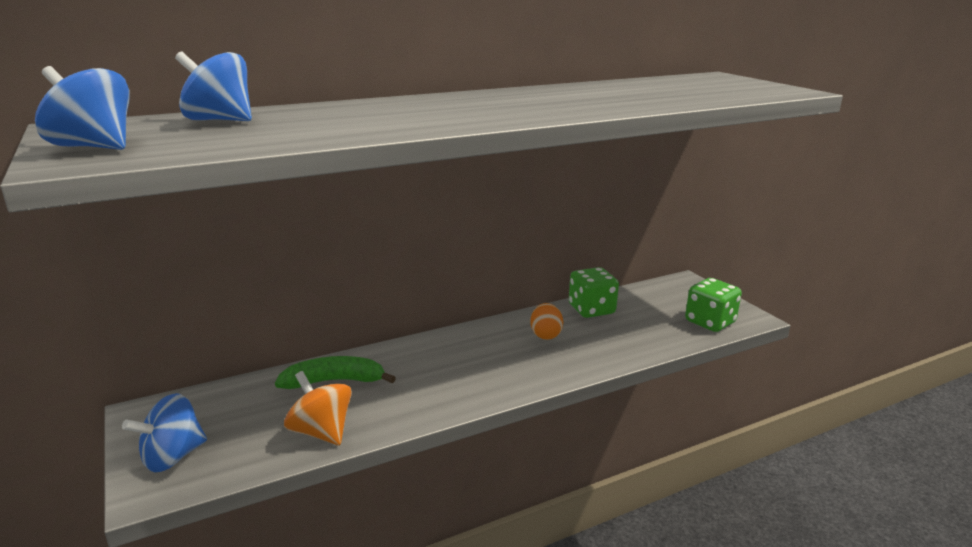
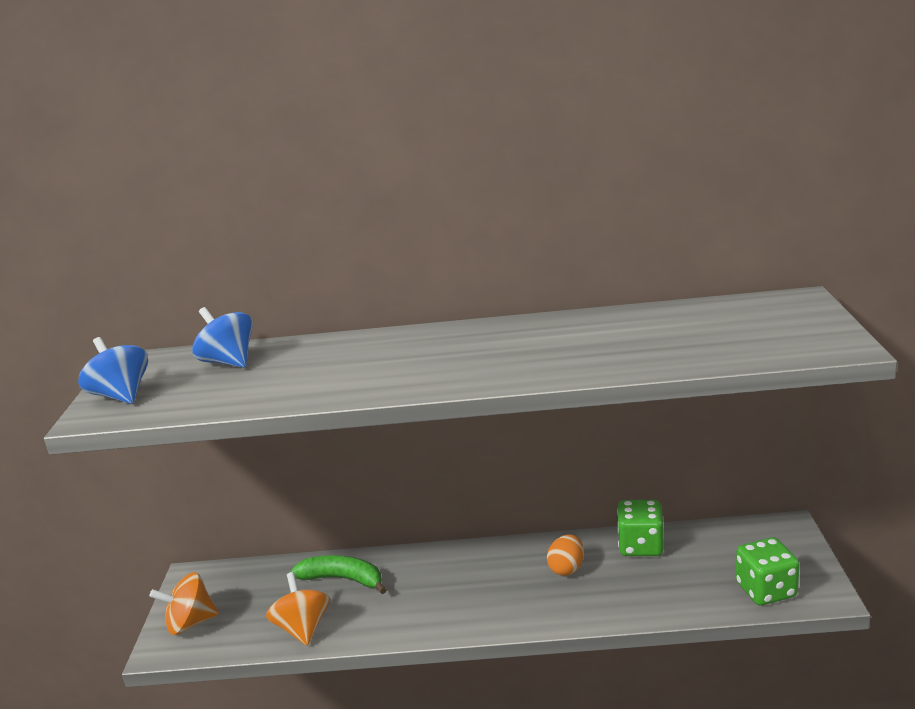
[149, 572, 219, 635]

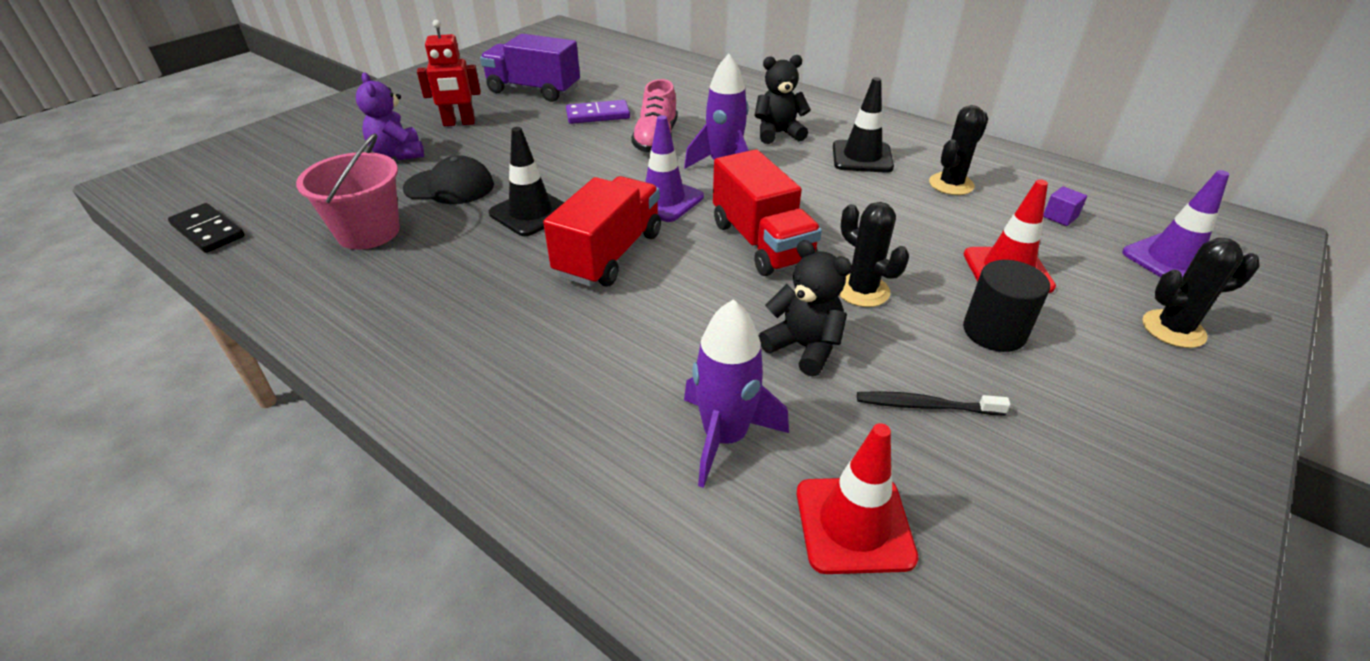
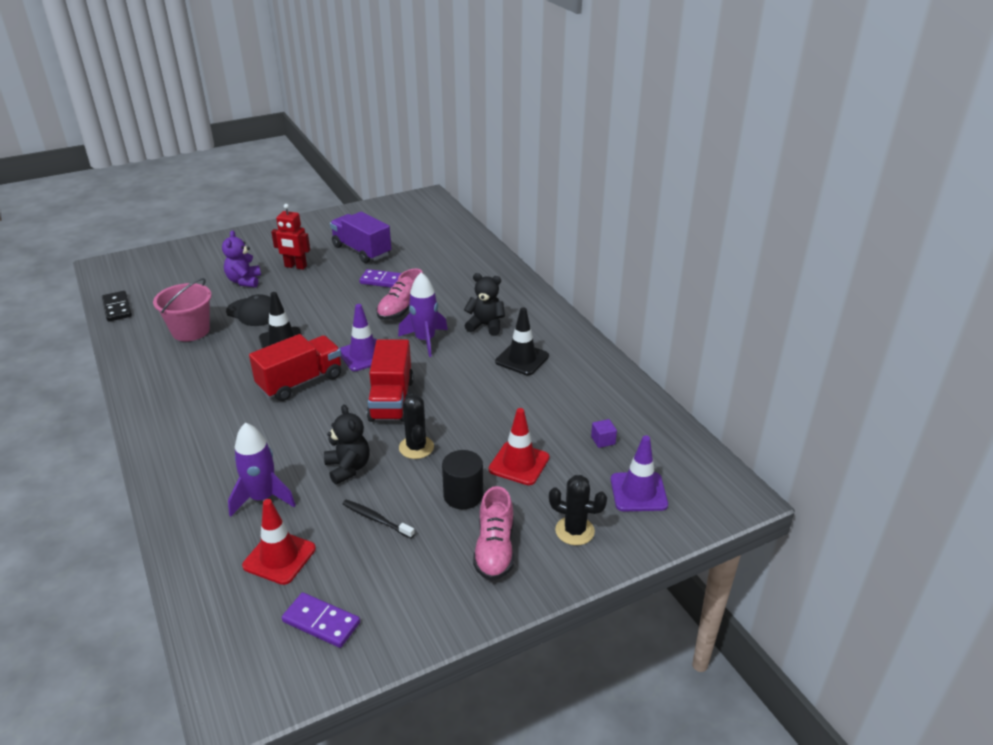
[929, 105, 988, 195] (first image)
[282, 592, 360, 648]
[473, 486, 514, 581]

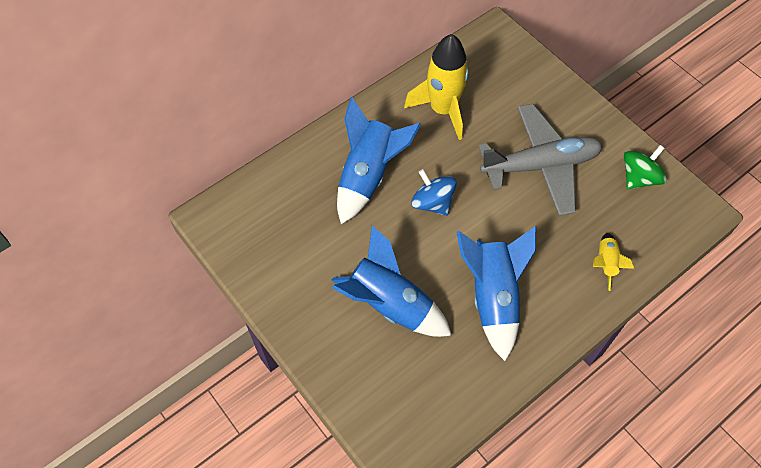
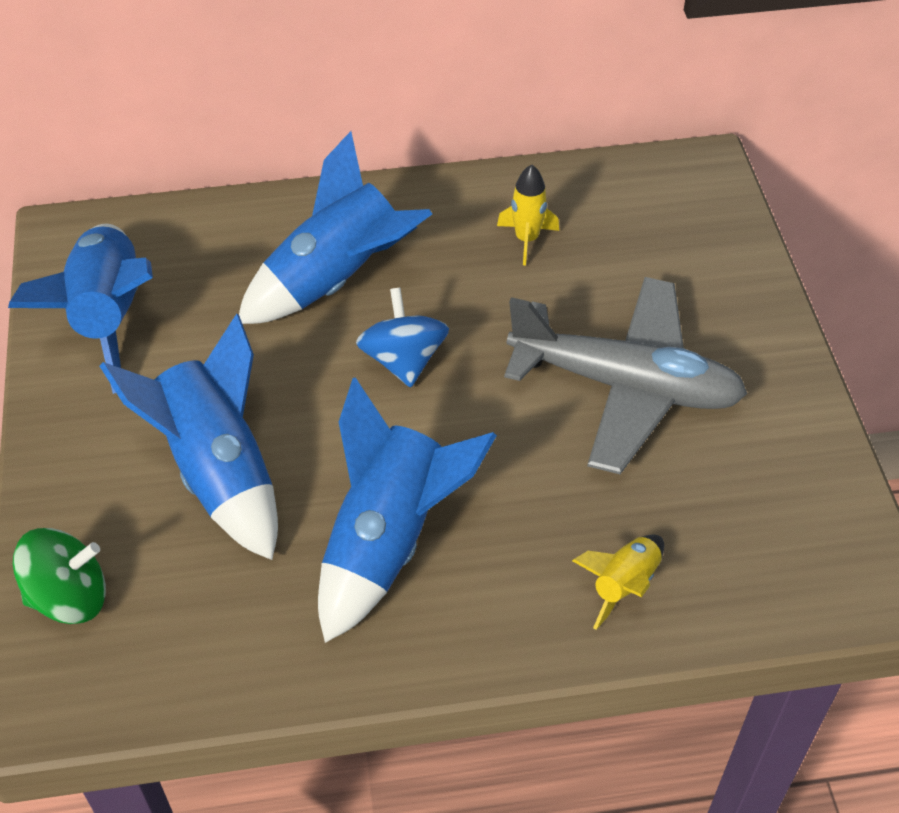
[497, 164, 559, 265]
[13, 528, 106, 624]
[8, 224, 153, 394]

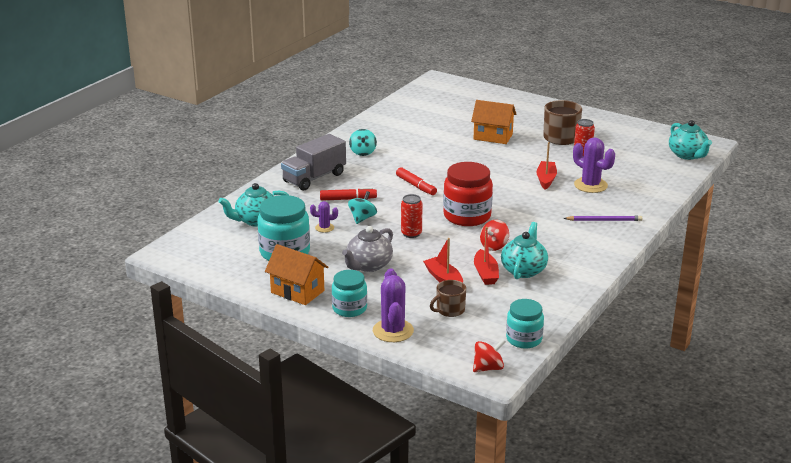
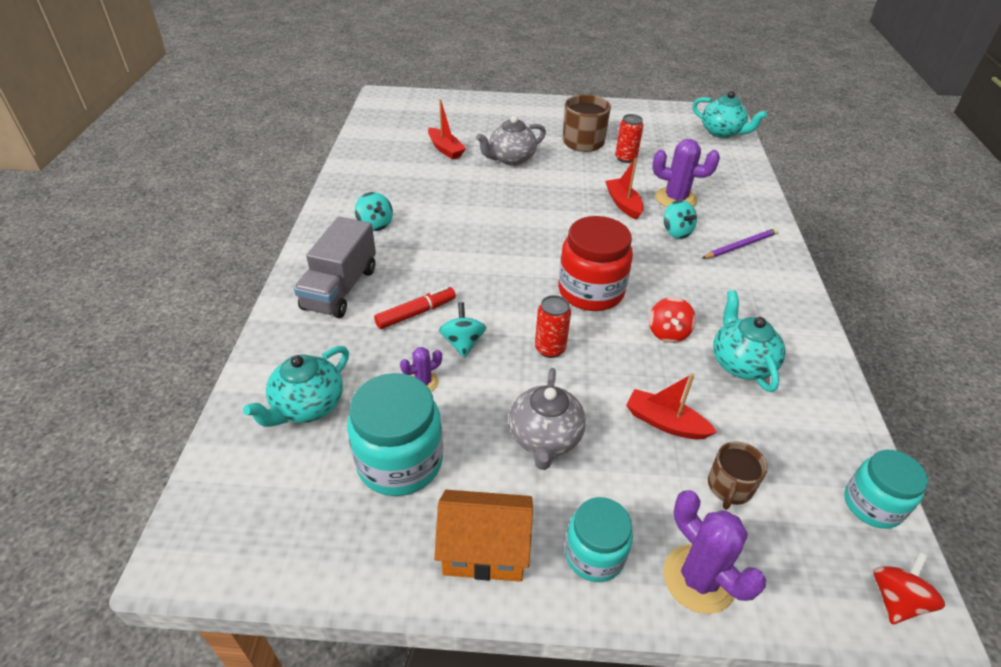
[396, 167, 437, 195] (first image)
[476, 116, 546, 165]
[428, 99, 466, 159]
[663, 200, 697, 239]

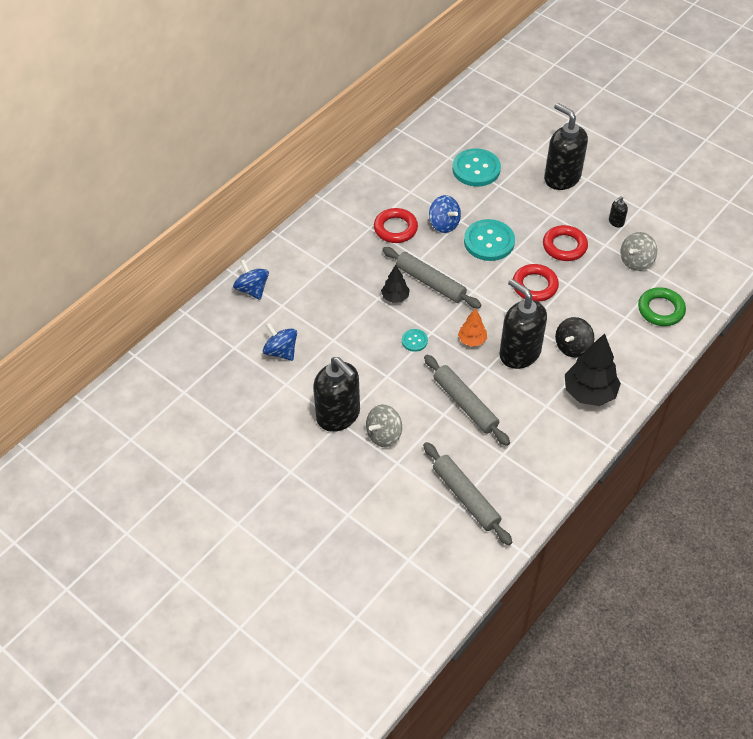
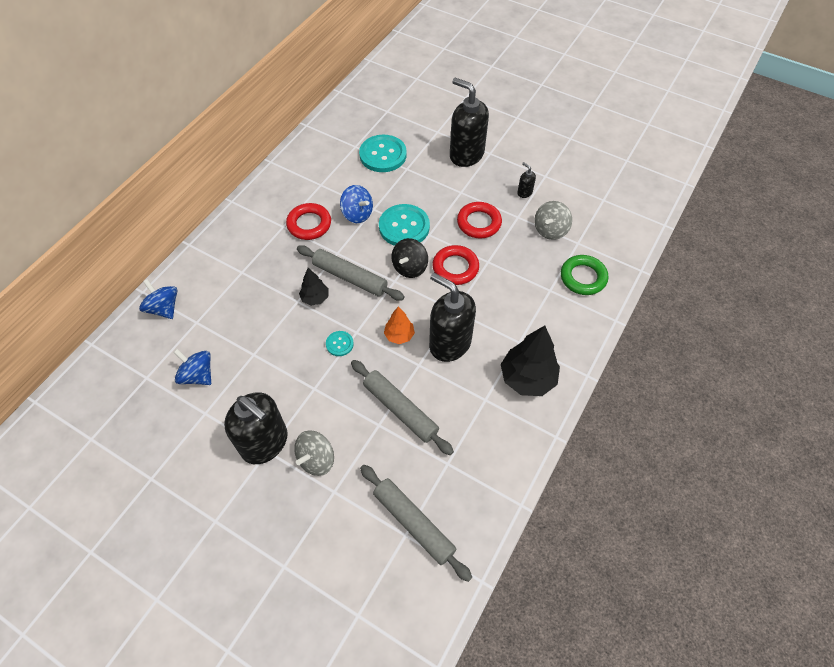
[392, 238, 428, 278]
[517, 162, 536, 198]

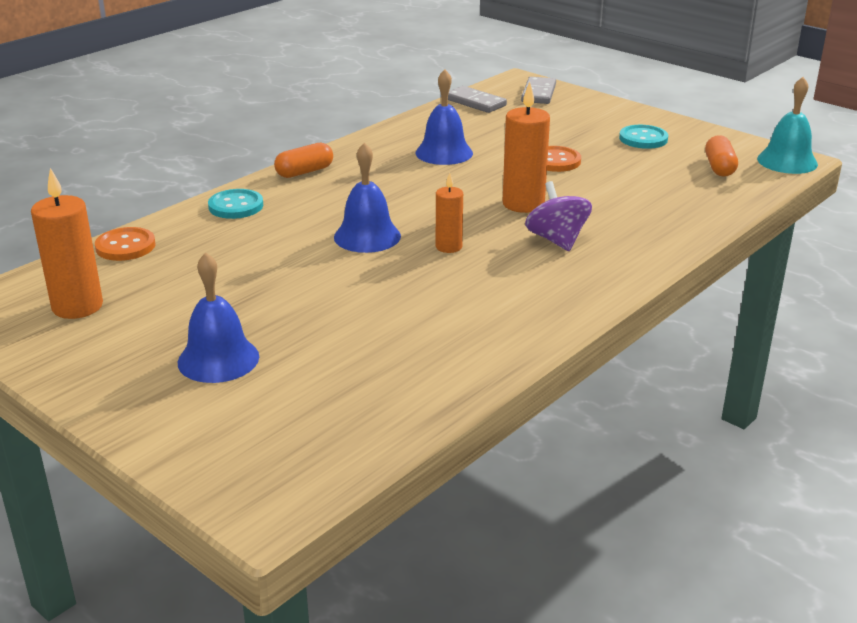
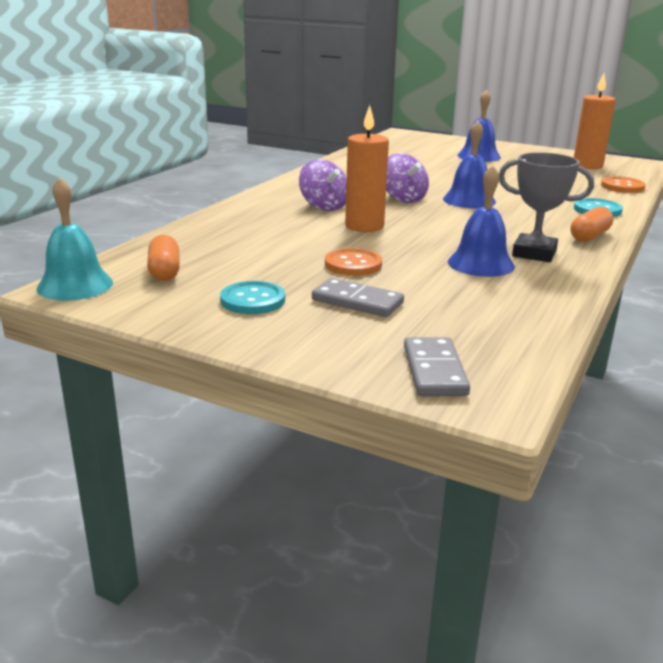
[386, 153, 429, 203]
[312, 278, 404, 317]
[499, 152, 594, 262]

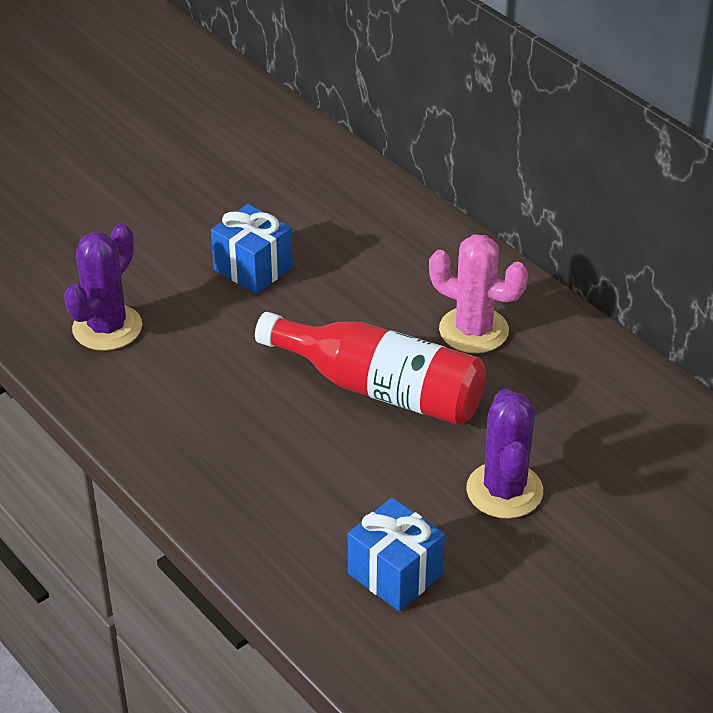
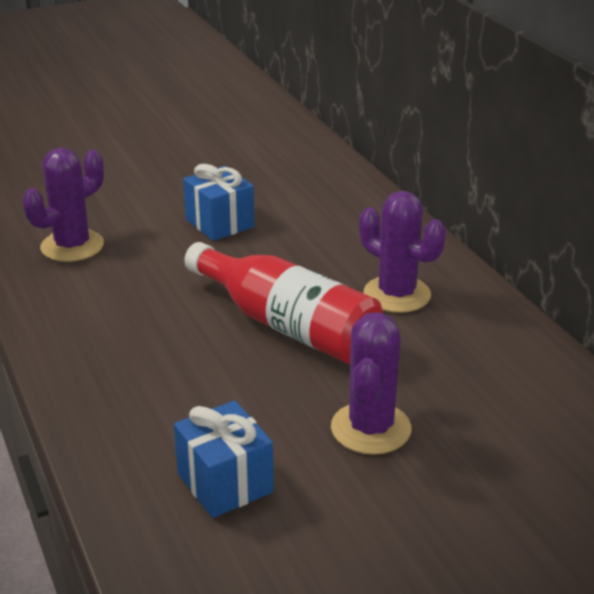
[359, 191, 446, 313]

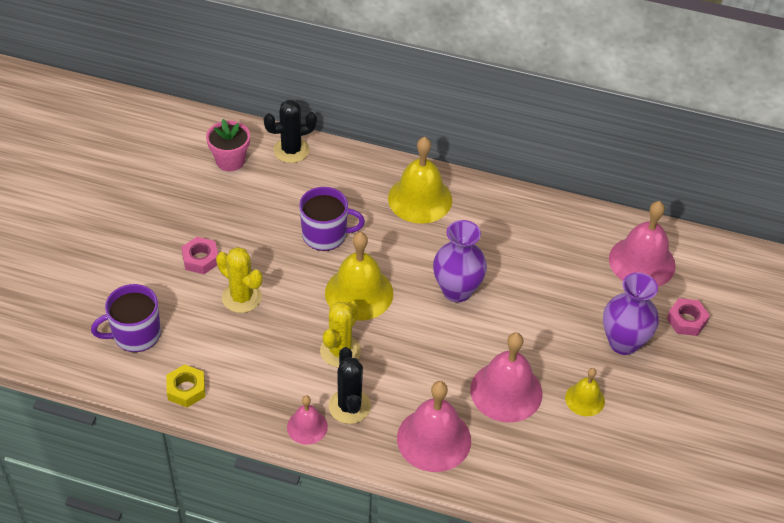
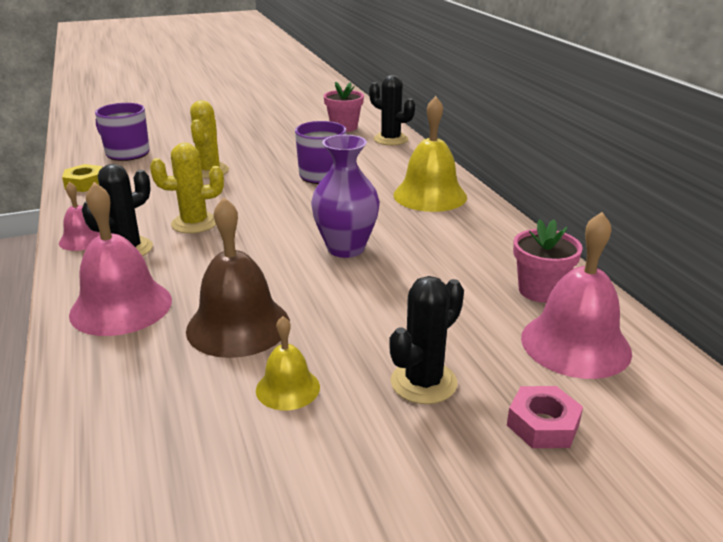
[181, 237, 218, 274] (first image)
[325, 232, 393, 321] (first image)
[186, 197, 290, 358]
[389, 276, 464, 404]
[513, 219, 583, 303]

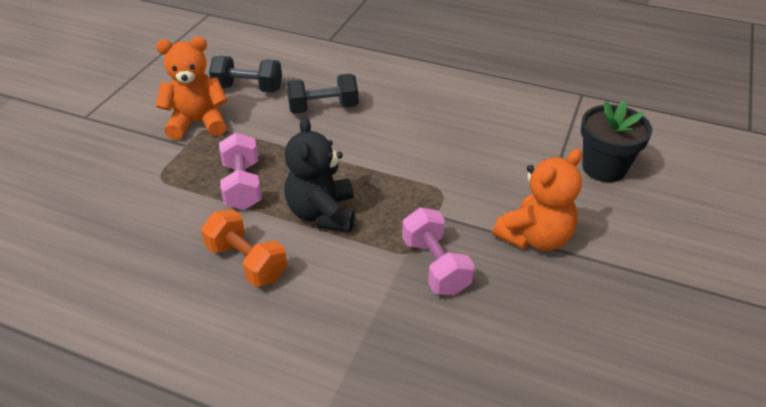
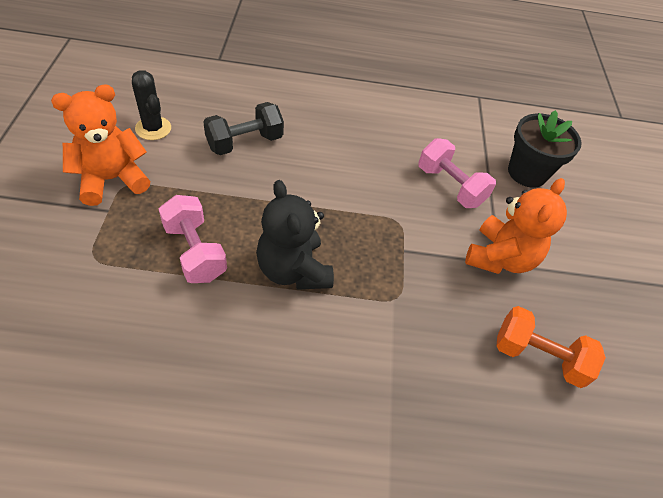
[497, 306, 606, 388]
[132, 70, 171, 140]
[418, 138, 496, 208]

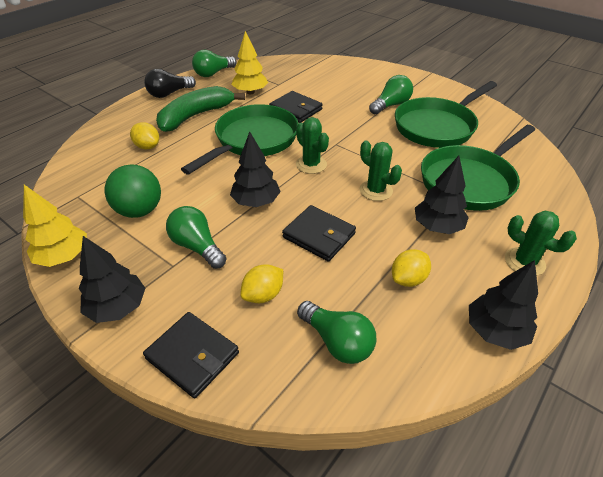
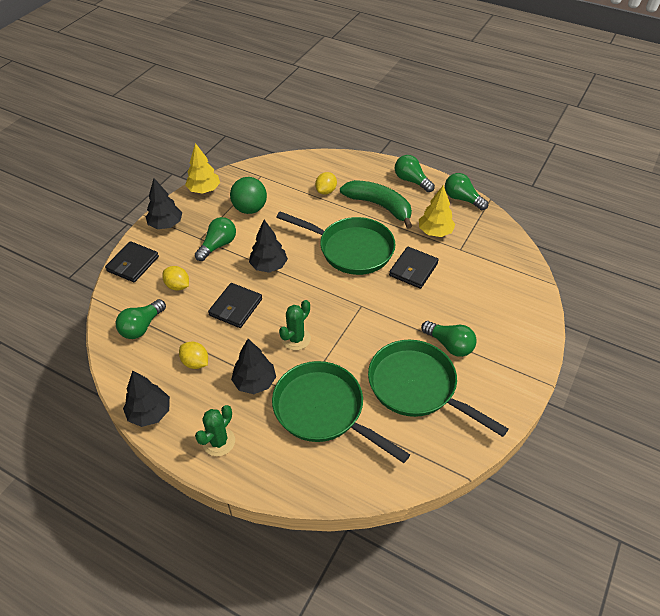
[395, 155, 435, 192]
[296, 117, 329, 174] (first image)

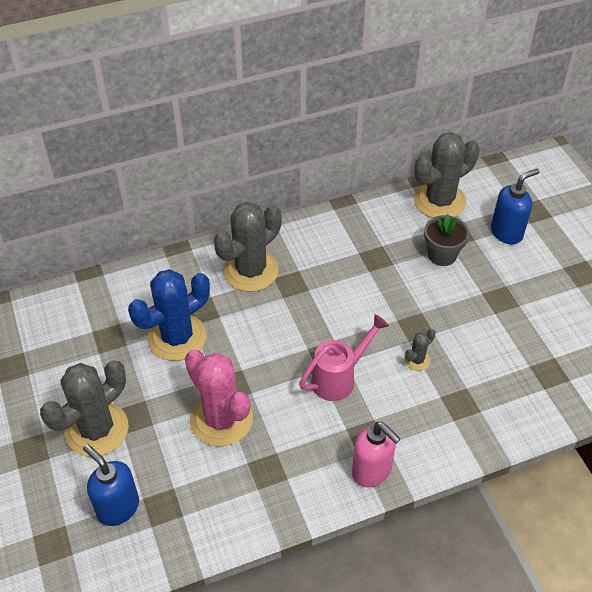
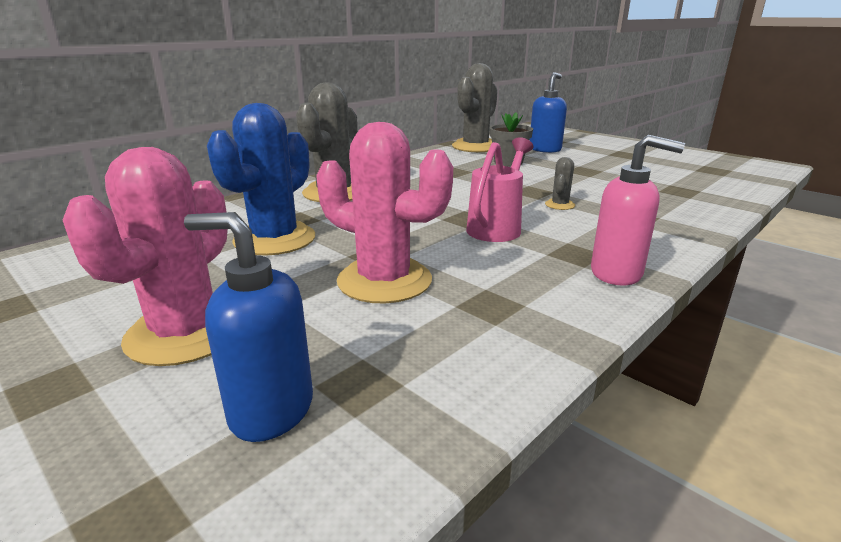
[63, 147, 228, 366]

